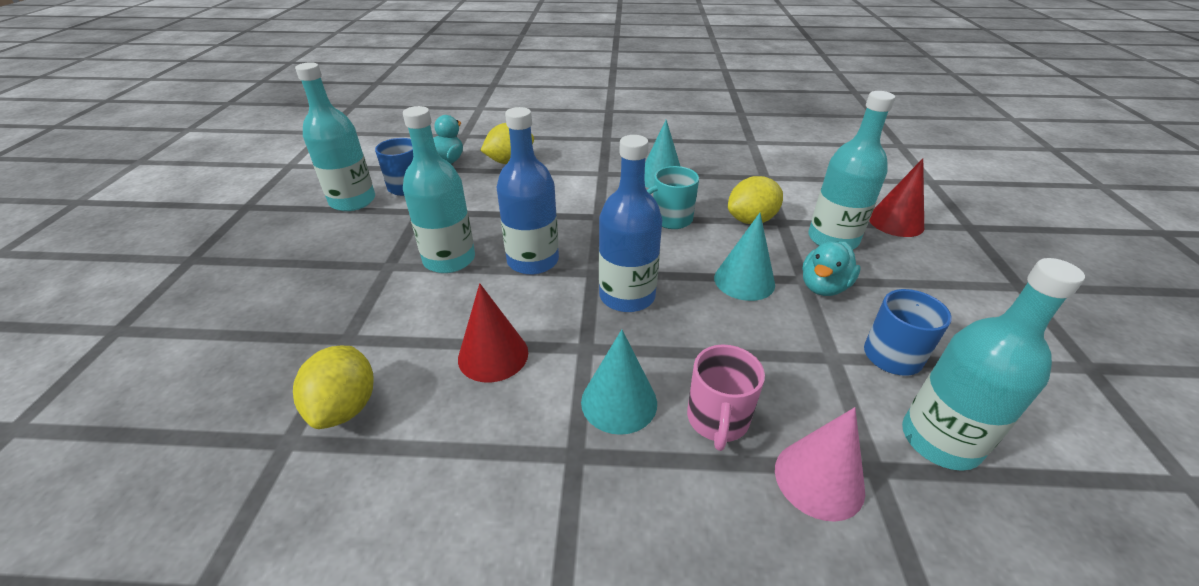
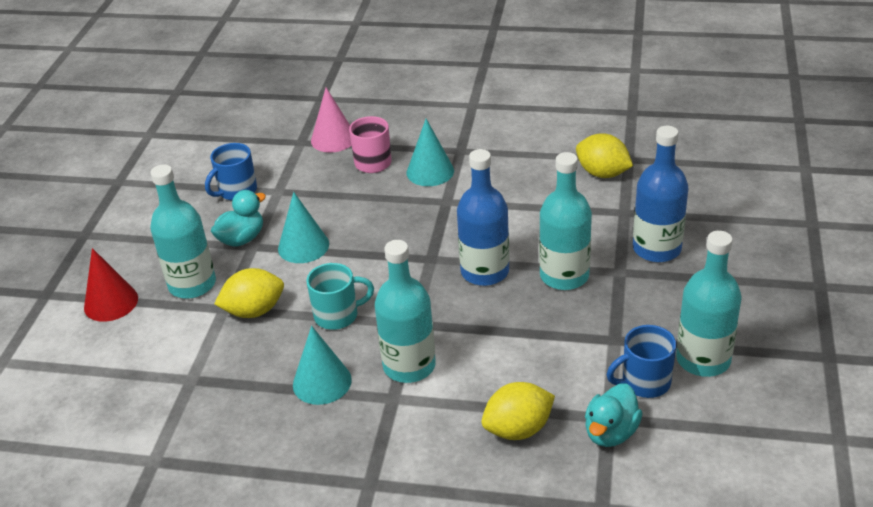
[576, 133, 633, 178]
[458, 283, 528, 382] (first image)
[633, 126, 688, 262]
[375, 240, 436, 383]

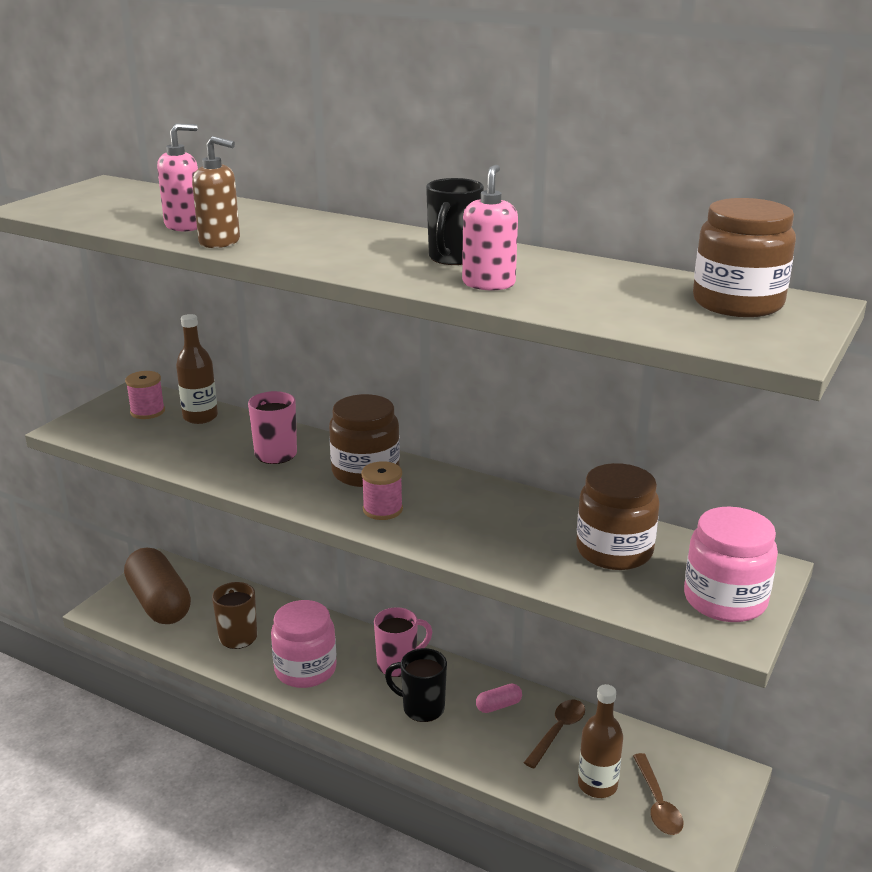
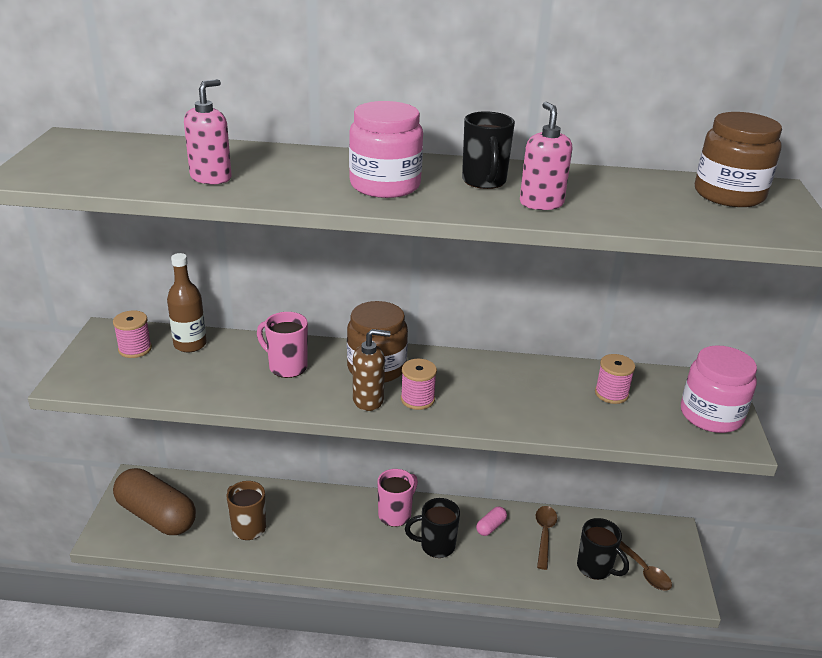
[353, 329, 391, 411]
[349, 101, 423, 198]
[595, 354, 635, 404]
[577, 518, 629, 580]

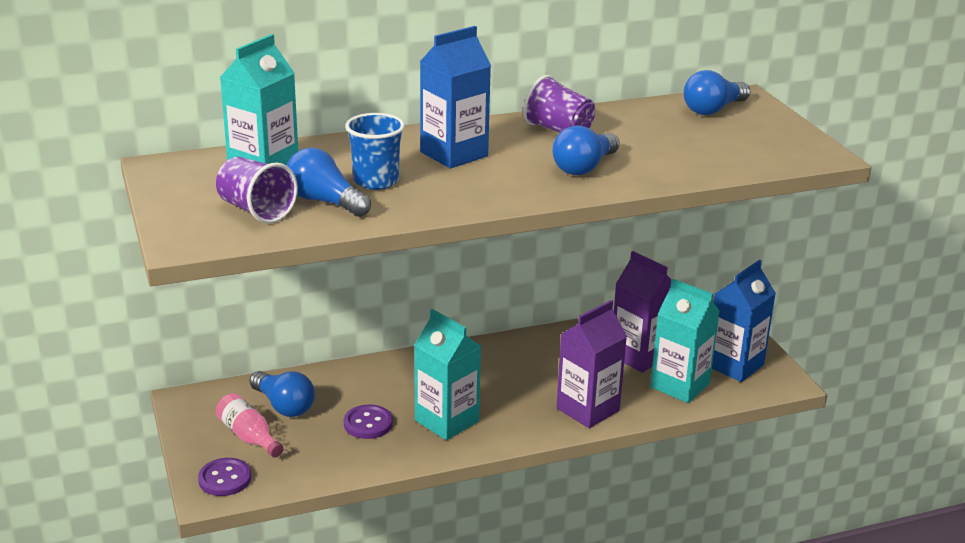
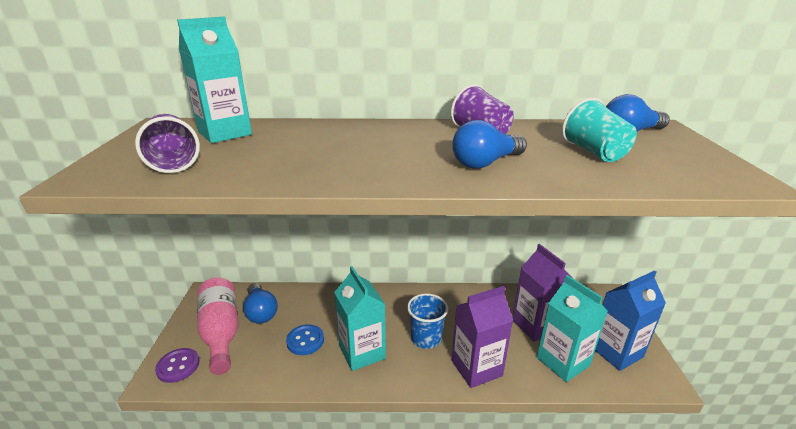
[197, 278, 238, 375]
[287, 148, 371, 217] (first image)
[286, 324, 324, 355]
[407, 293, 448, 349]
[420, 26, 491, 168] (first image)
[562, 98, 637, 162]

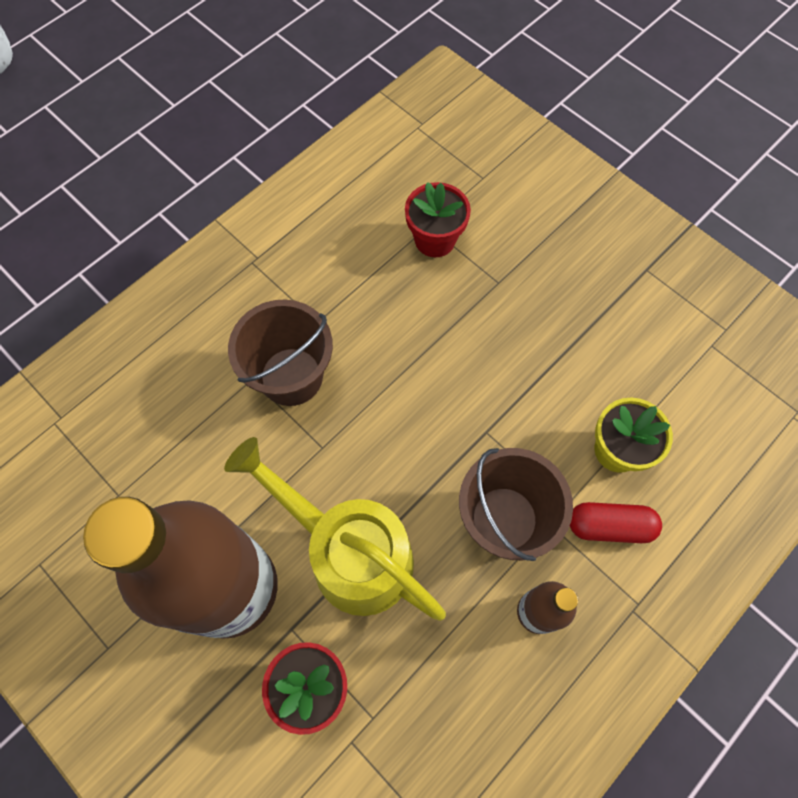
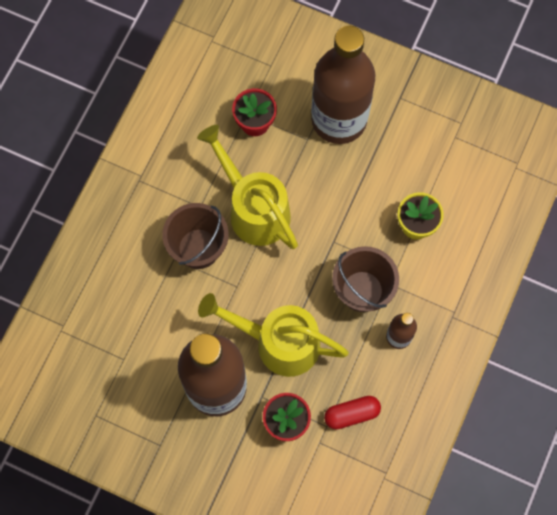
[324, 396, 381, 429]
[197, 125, 298, 249]
[311, 26, 375, 144]

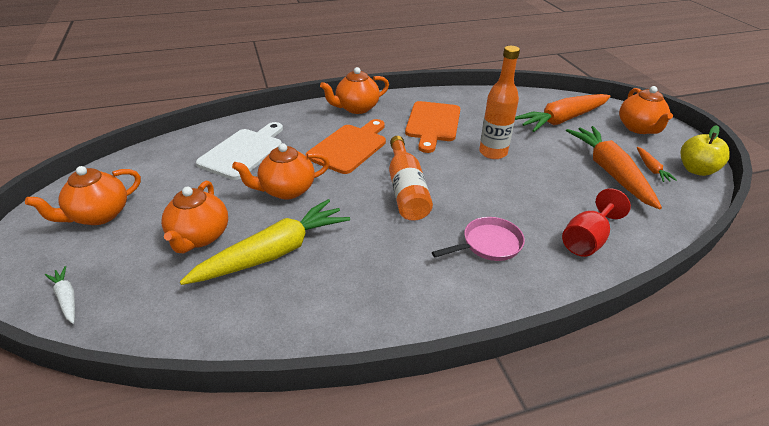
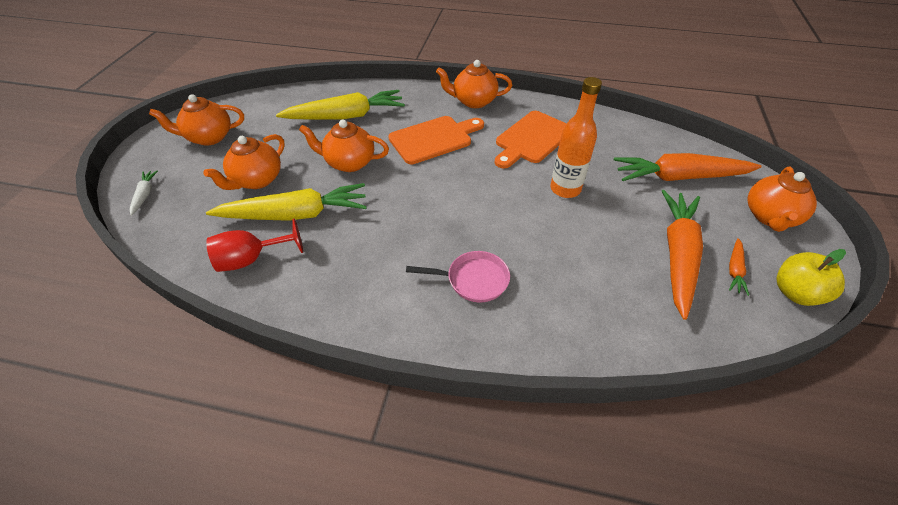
[276, 90, 405, 120]
[389, 136, 433, 221] (first image)
[206, 219, 303, 272]

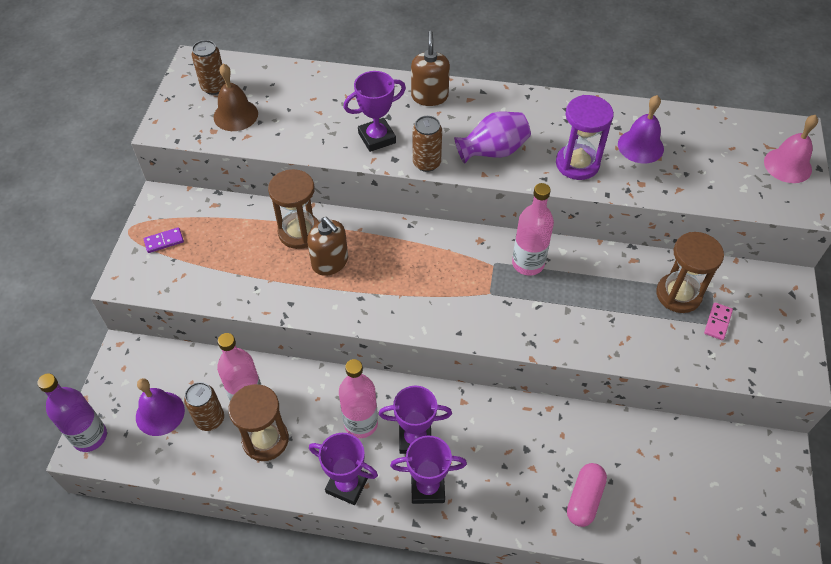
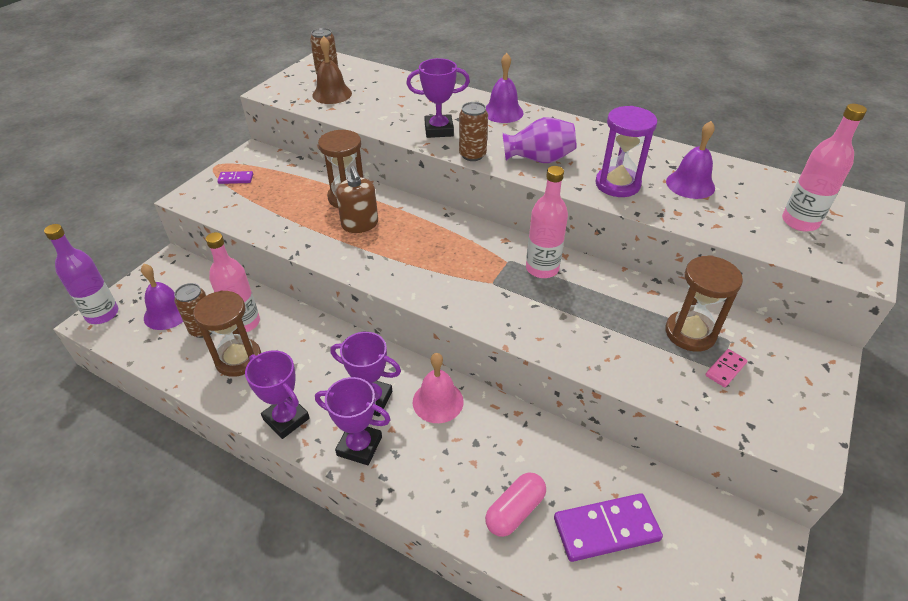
[782, 104, 867, 232]
[486, 53, 524, 123]
[413, 353, 464, 423]
[554, 493, 663, 562]

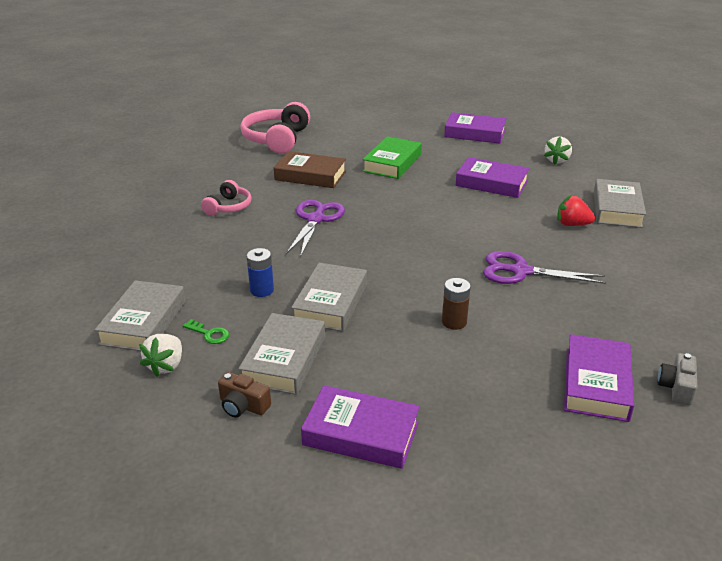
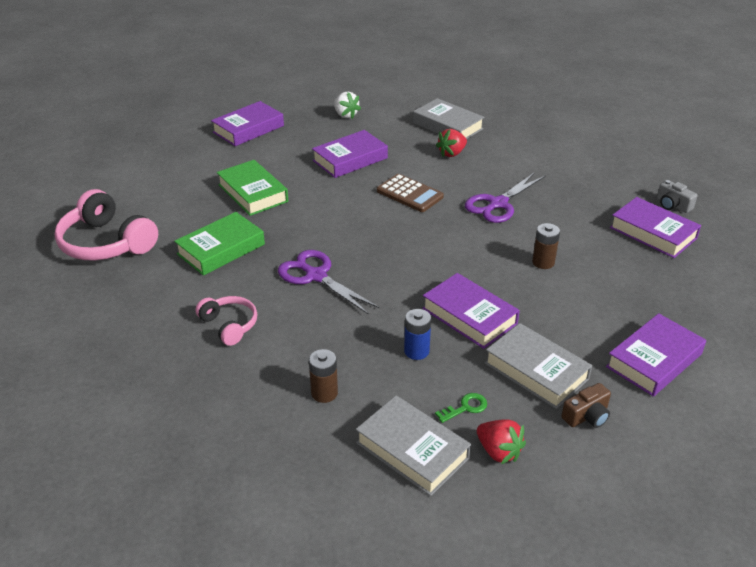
[477, 419, 526, 464]
[174, 212, 265, 276]
[422, 273, 520, 349]
[309, 349, 338, 403]
[377, 174, 444, 212]

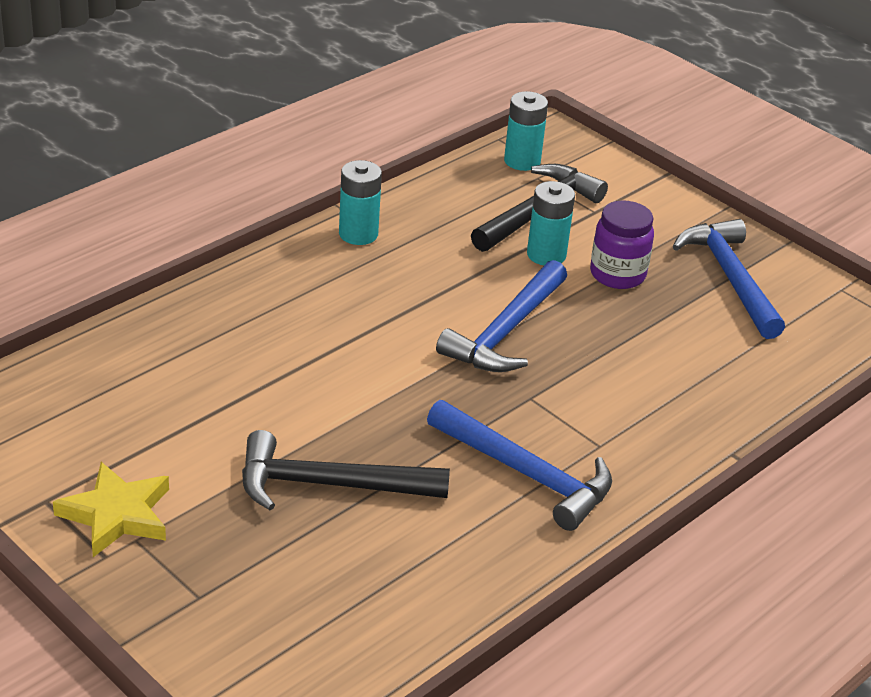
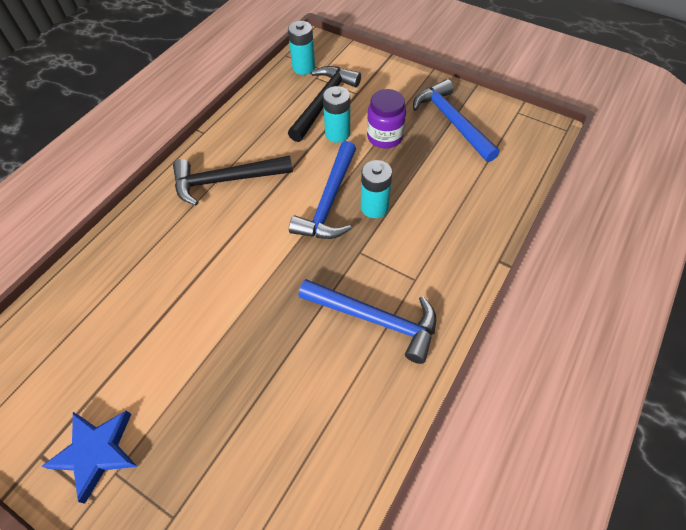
[41, 411, 138, 504]
[173, 155, 293, 206]
[361, 160, 392, 218]

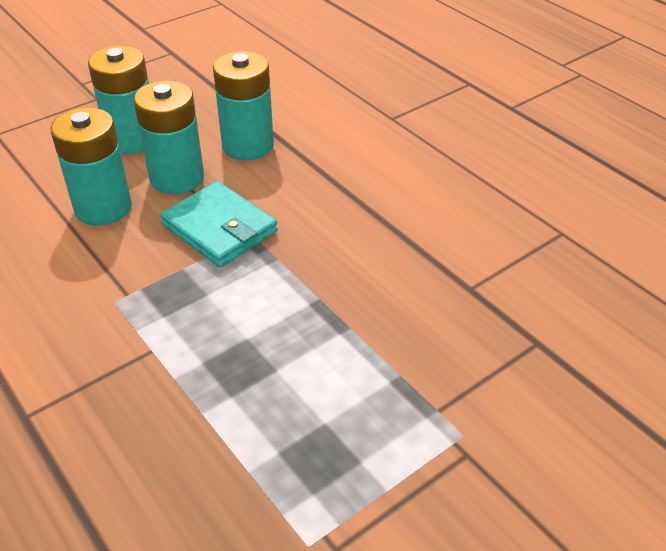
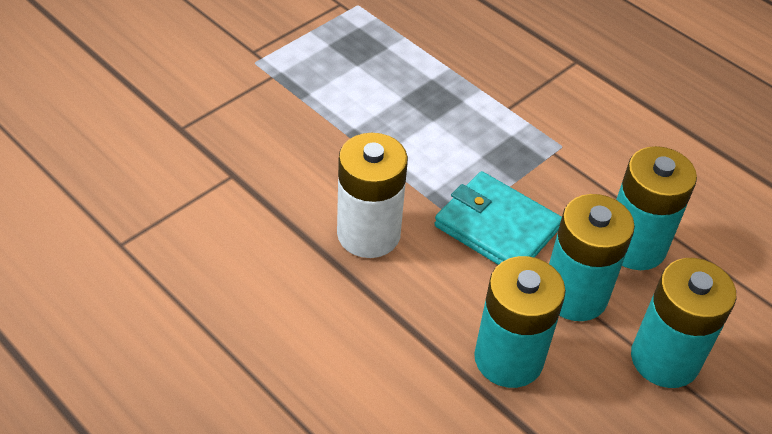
[337, 133, 408, 258]

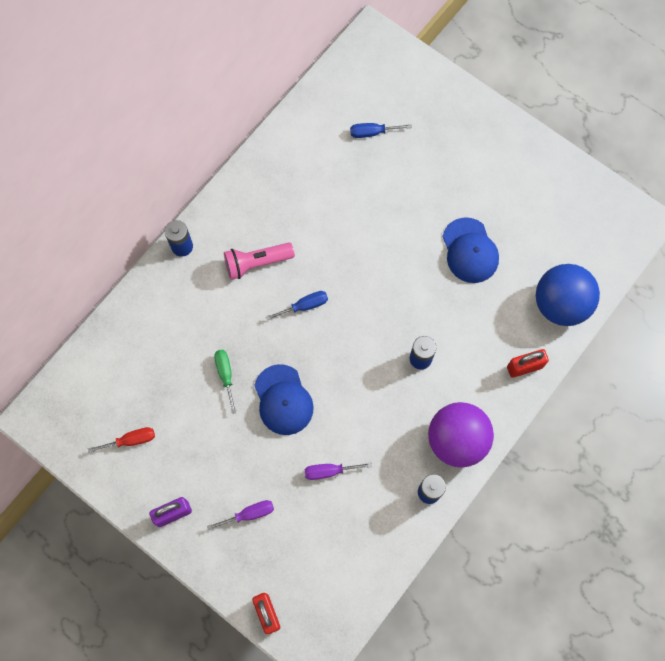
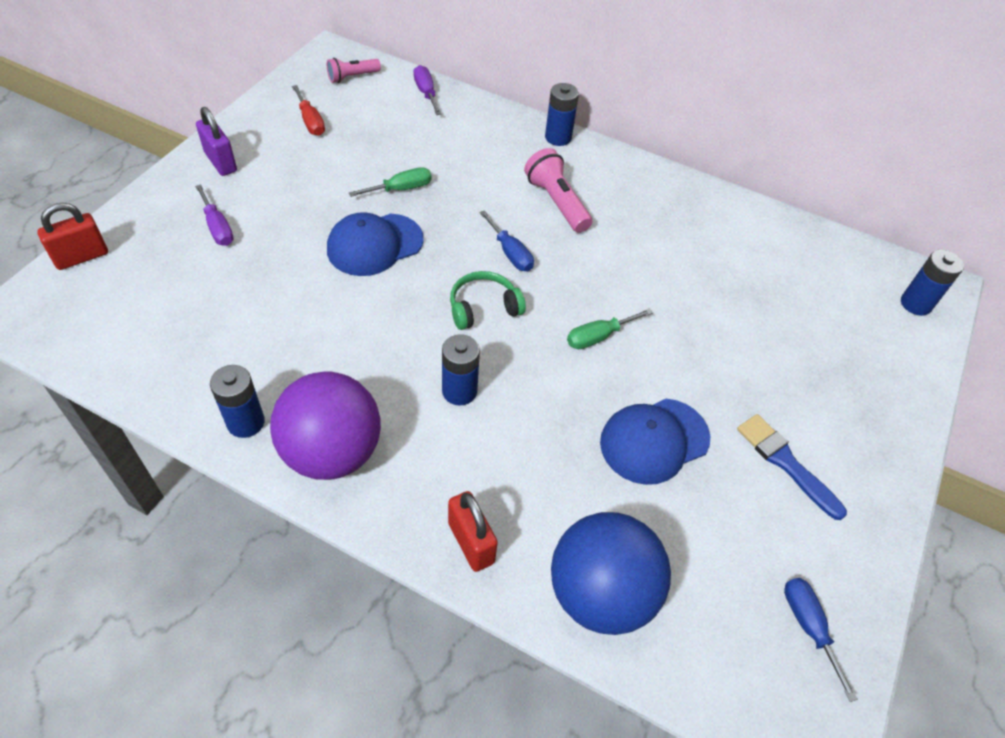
[413, 65, 441, 115]
[784, 578, 858, 702]
[327, 58, 381, 83]
[450, 271, 526, 330]
[567, 308, 653, 349]
[737, 414, 847, 520]
[901, 250, 964, 316]

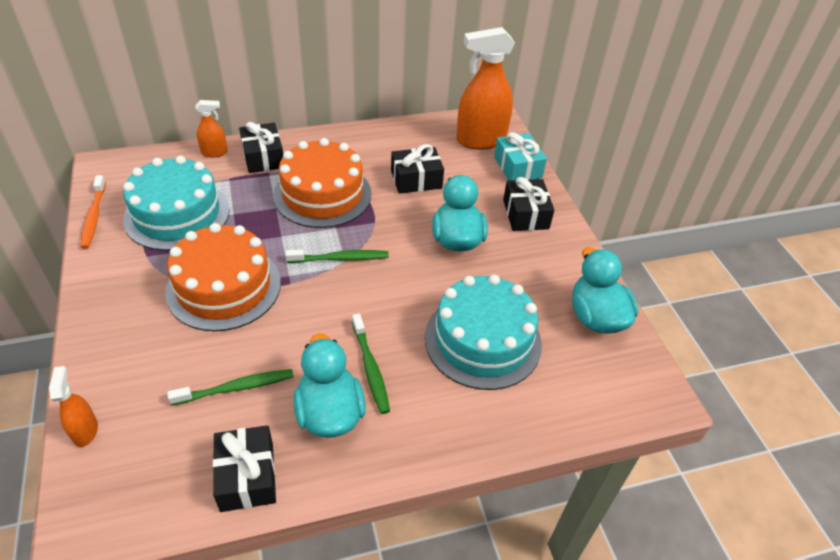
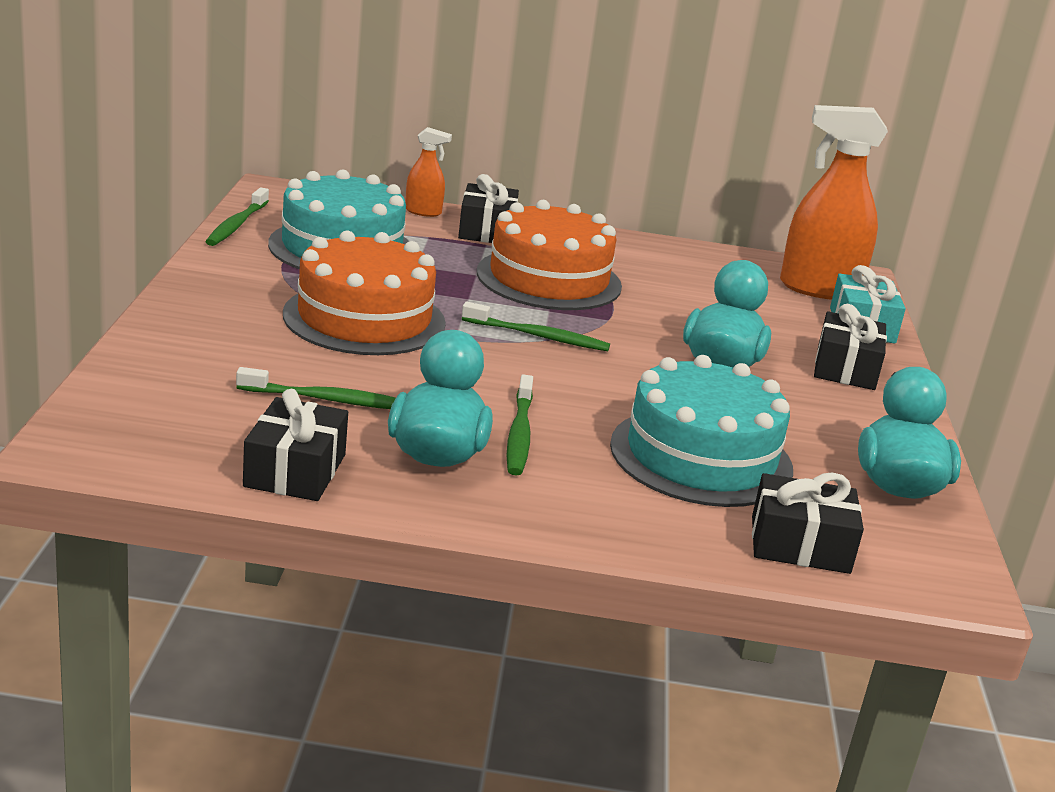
[49, 366, 98, 447] (first image)
[205, 188, 269, 246]
[752, 472, 864, 574]

